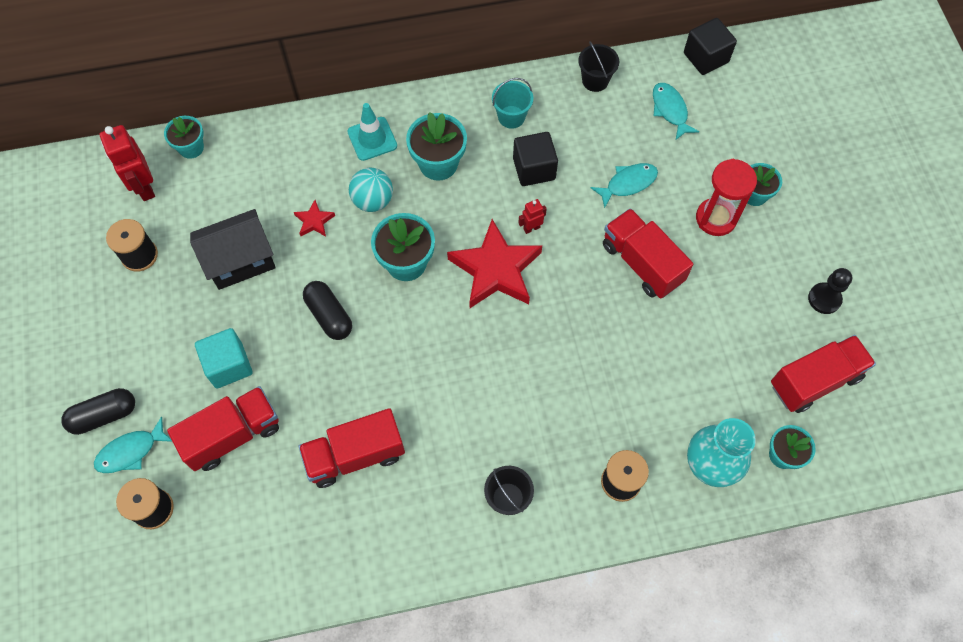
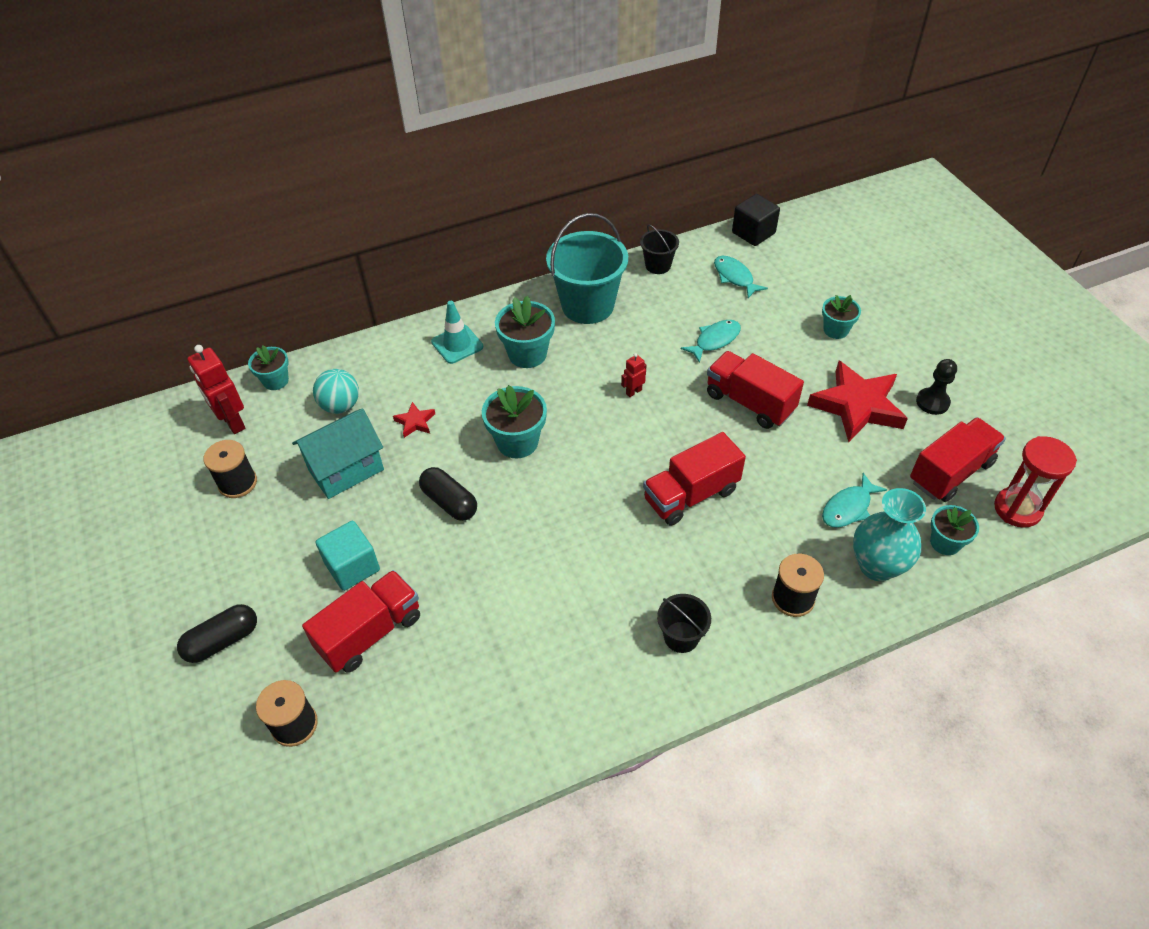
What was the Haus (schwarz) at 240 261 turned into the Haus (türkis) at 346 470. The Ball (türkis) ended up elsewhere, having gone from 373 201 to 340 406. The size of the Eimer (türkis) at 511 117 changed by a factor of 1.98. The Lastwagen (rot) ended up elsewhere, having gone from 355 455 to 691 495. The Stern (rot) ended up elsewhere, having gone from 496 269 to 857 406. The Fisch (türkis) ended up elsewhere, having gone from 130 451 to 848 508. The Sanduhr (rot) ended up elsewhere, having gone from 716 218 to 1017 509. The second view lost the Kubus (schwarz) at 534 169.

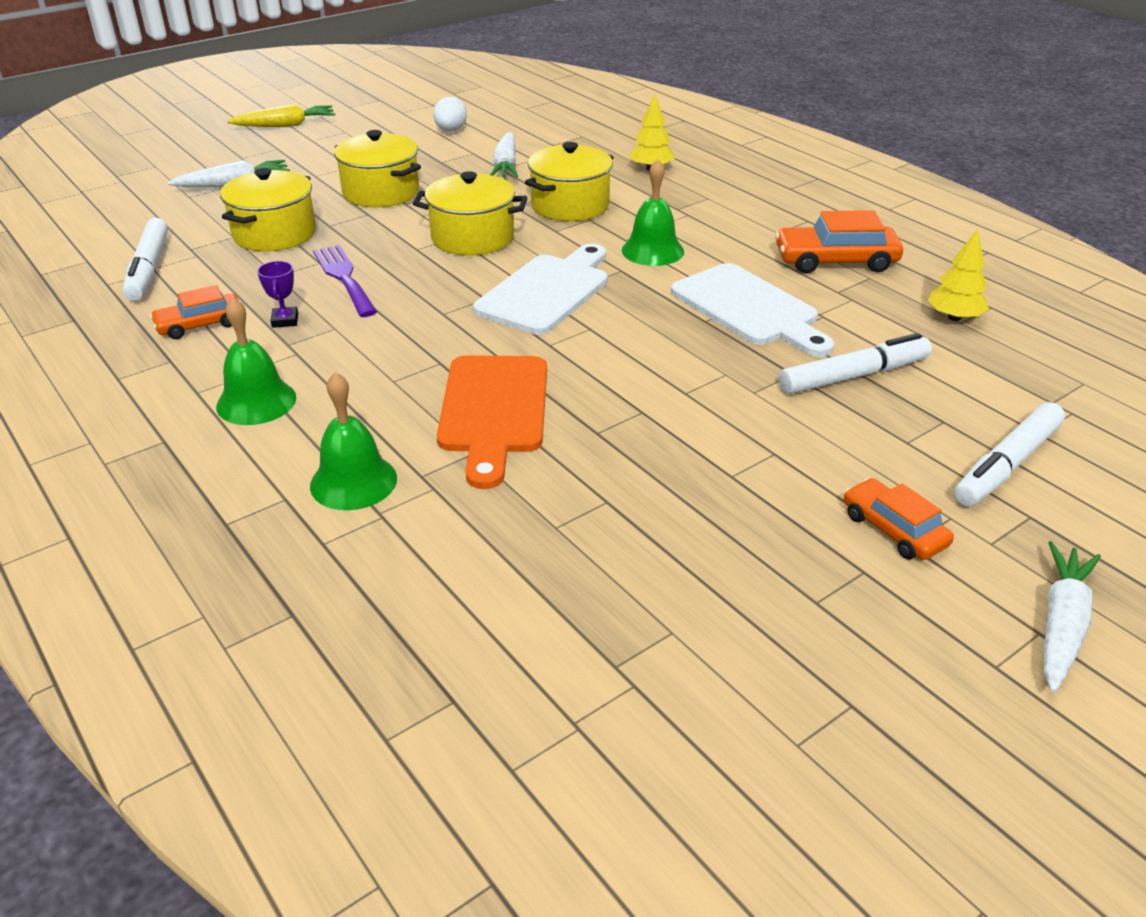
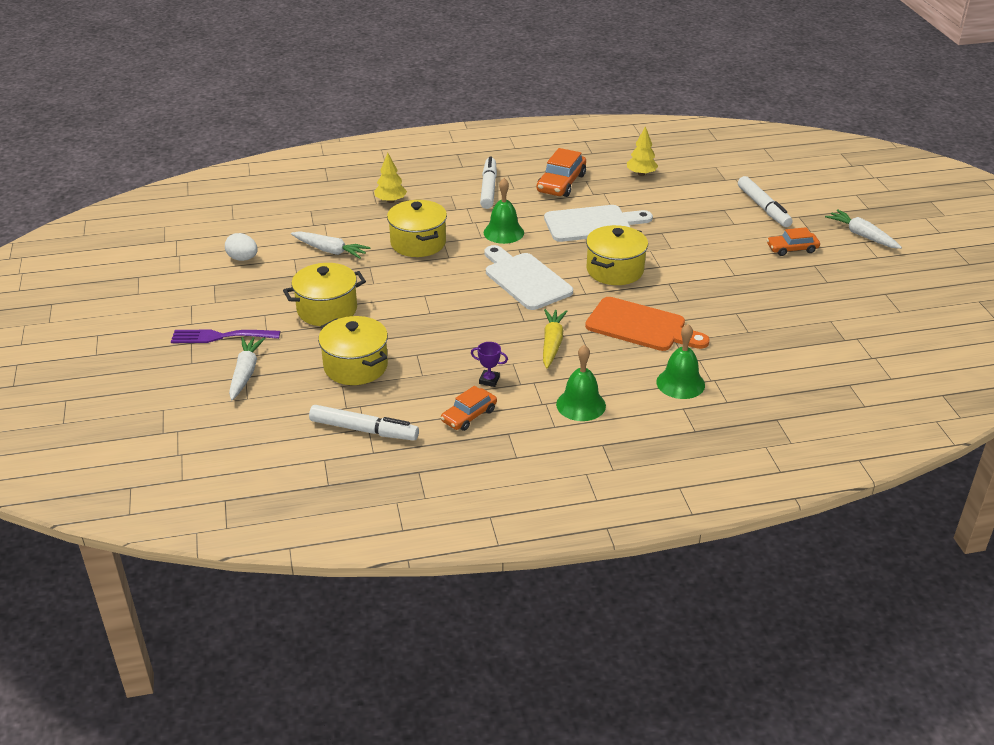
The Gabel (lila) ended up elsewhere, having gone from 344 277 to 220 336. The Auto (orange) at 200 324 ended up facing another way, 45 degrees clockwise from before. The Filzstift (weiß) ended up elsewhere, having gone from 854 376 to 488 188. The Karotte (gelb) ended up elsewhere, having gone from 286 125 to 552 343. The Kochtopf (gelb) ended up elsewhere, having gone from 472 238 to 615 270.

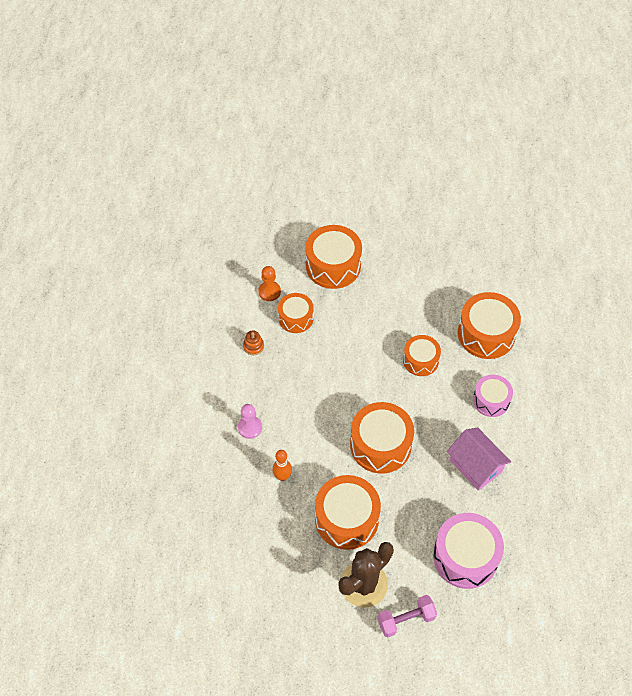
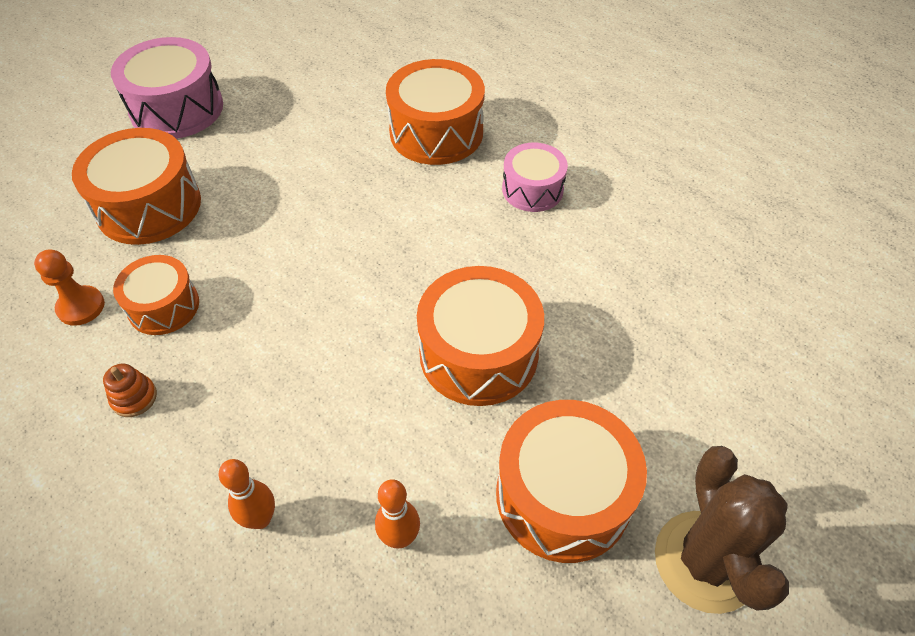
The Trommel (rosa) ended up elsewhere, having gone from 465 557 to 177 109. Where the Bauer (rosa) stood at 250 427, the Bowlingkegel (orange) came to stand at 260 519. The second view lost the Hantel (rosa) at 406 619. The second view lost the Trommel (orange) at 420 360. The second view lost the Haus (rosa) at 475 466.

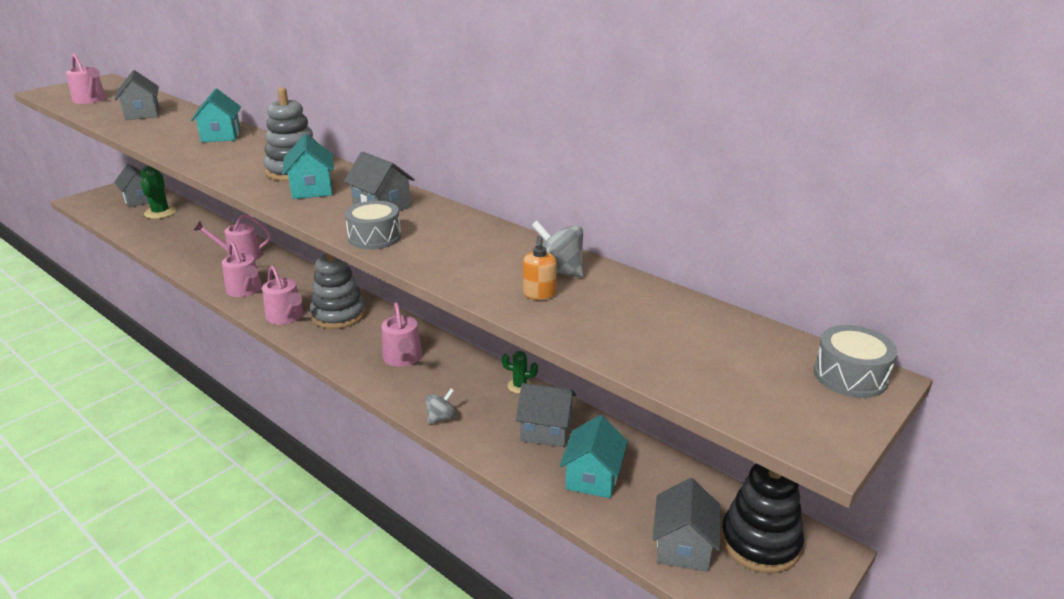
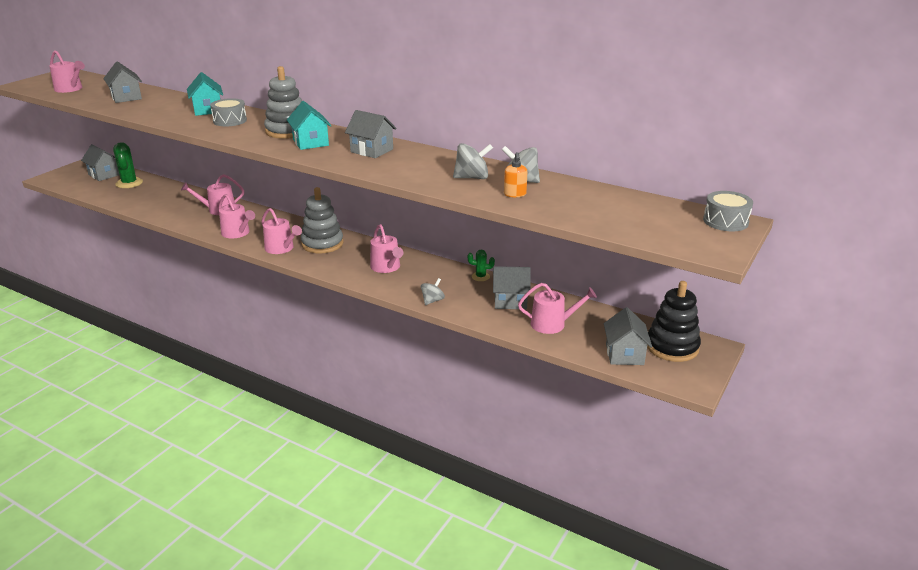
The Trommel (grau) ended up elsewhere, having gone from 374 237 to 230 120. The second view gained the Kreisel (grau) at 472 177. Where the Haus (türkis) stood at 592 477, the Gießkanne (rosa) came to stand at 552 324.

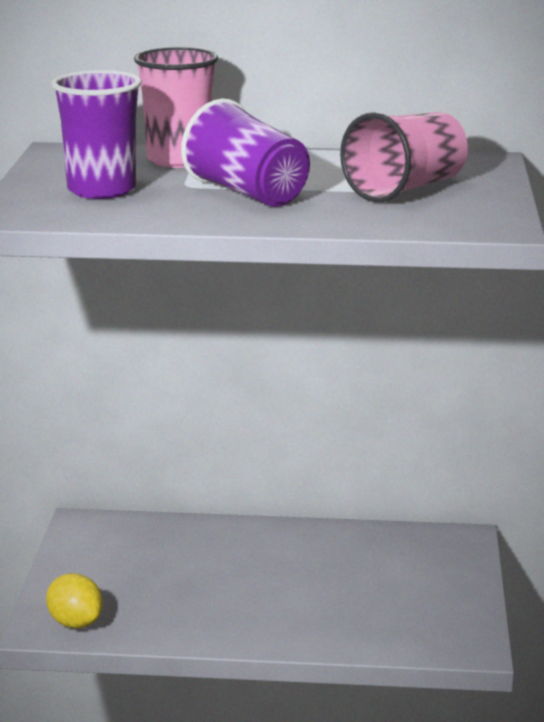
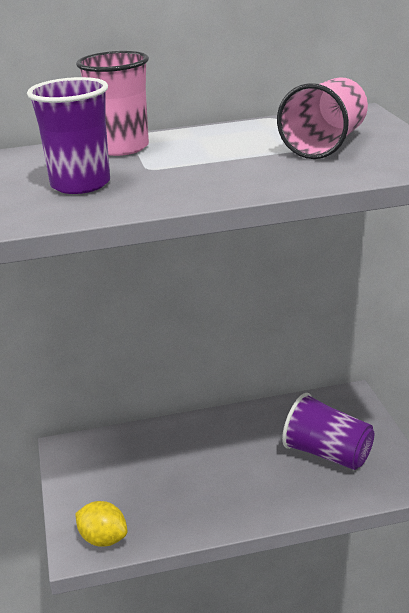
The Becher (lila) ended up elsewhere, having gone from 247 193 to 328 454.

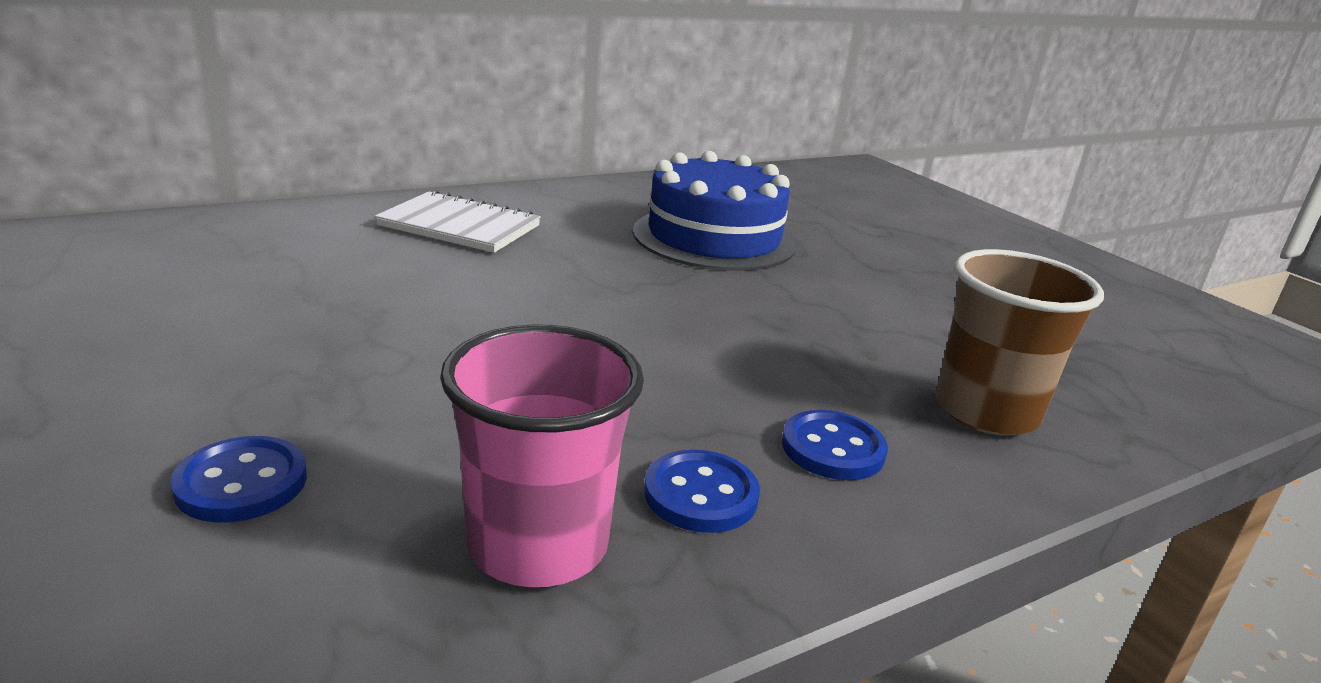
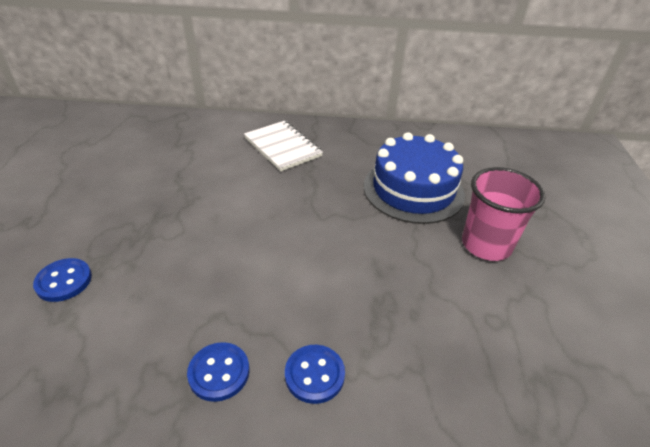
The Becher (rosa) ended up elsewhere, having gone from 538 545 to 486 245. The second view lost the Becher (braun) at 986 411.

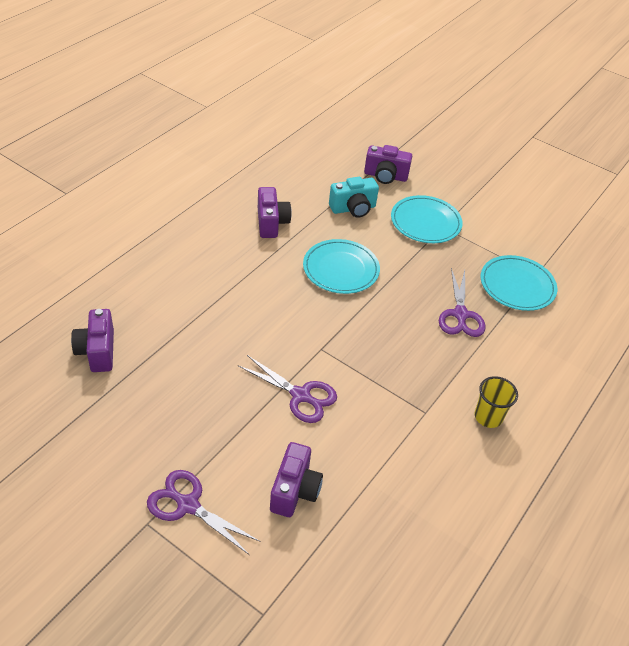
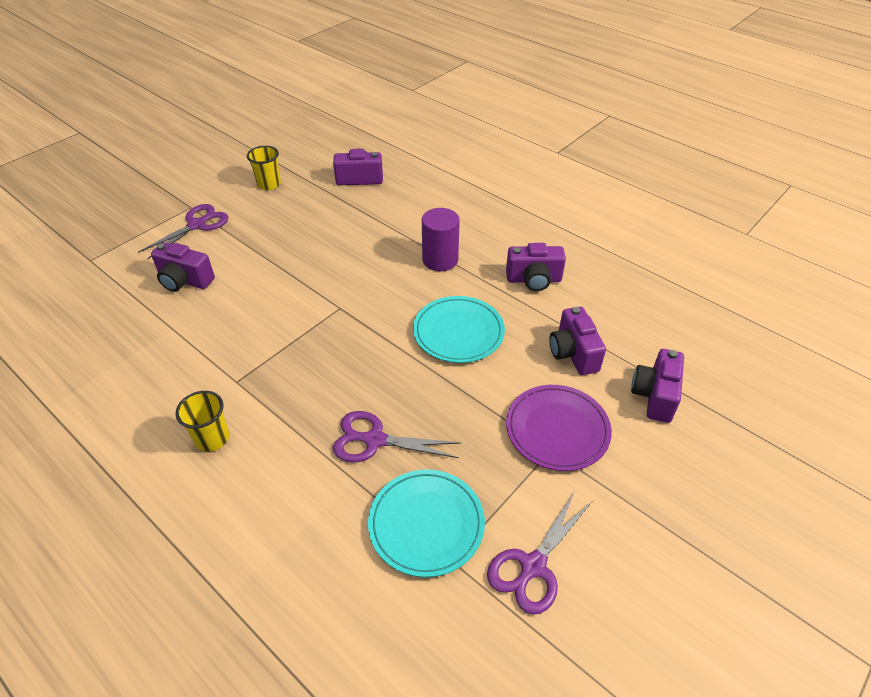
The second view gained the Becher (gelb) at 269 184. The second view gained the Vollzylinder (lila) at 440 260. The Schere (lila) ended up elsewhere, having gone from 300 395 to 533 566. What was the Teller (türkis) at 425 222 turned into the Teller (lila) at 557 429. What was the Kamera (türkis) at 353 208 turned into the Kamera (lila) at 573 353.

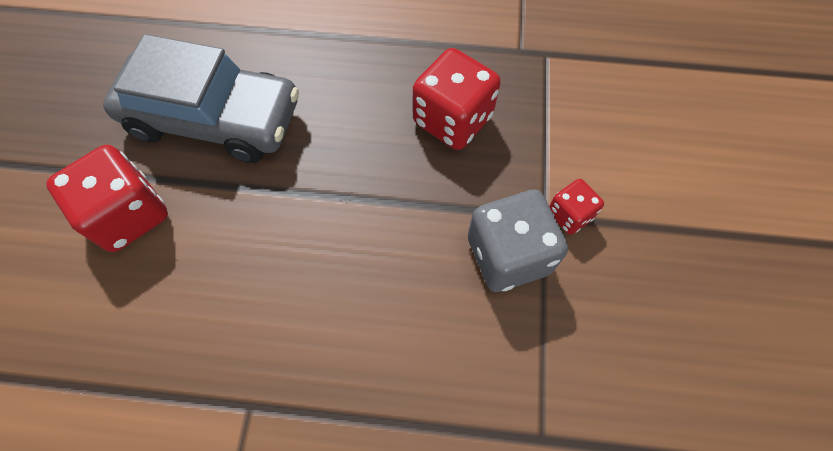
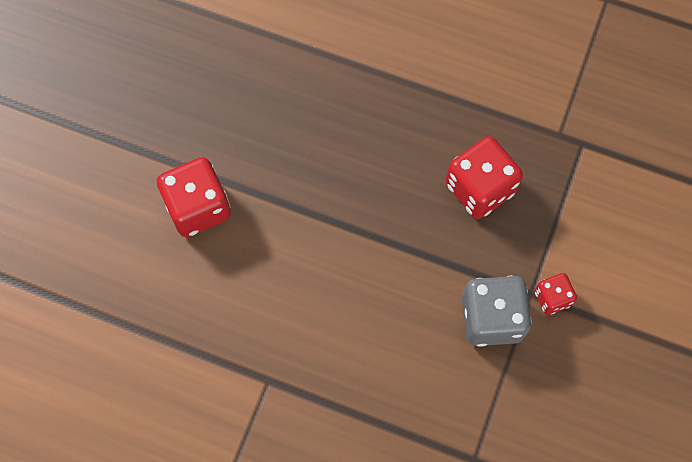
The second view lost the Auto (grau) at 214 118.

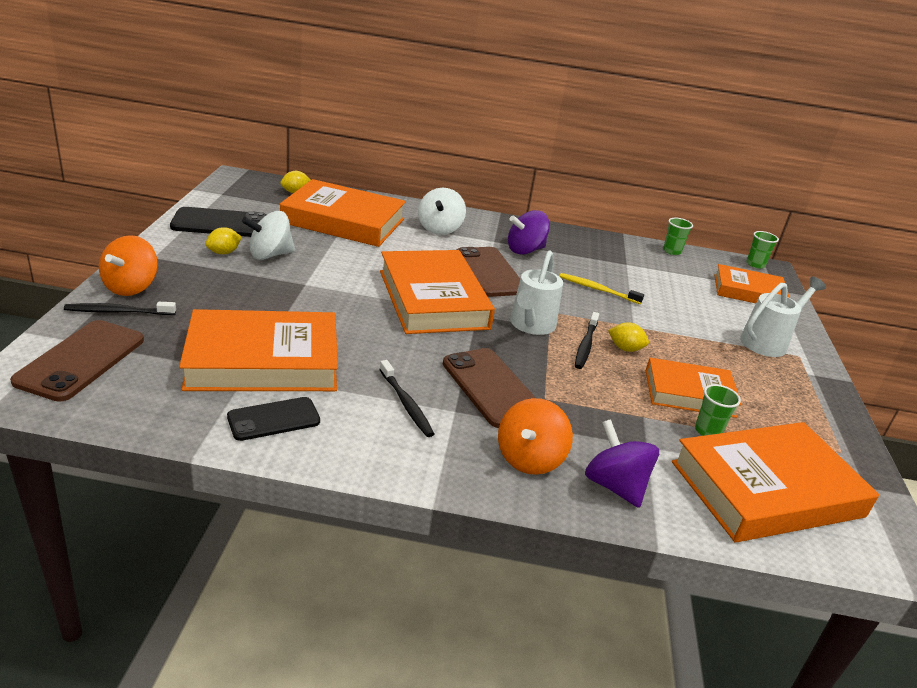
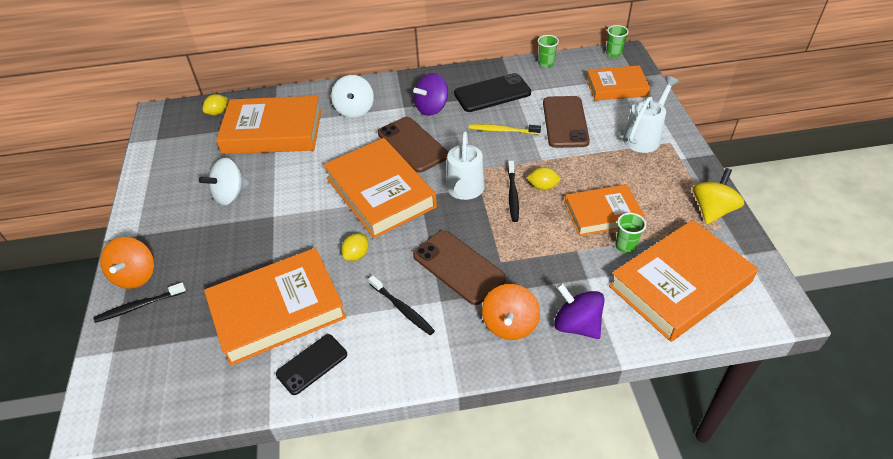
The Zitrone (gelb) ended up elsewhere, having gone from 224 252 to 356 255. The Handy (schwarz) ended up elsewhere, having gone from 220 224 to 492 93. The Handy (braun) ended up elsewhere, having gone from 81 360 to 565 122. The second view gained the Kreisel (gelb) at 712 210.

